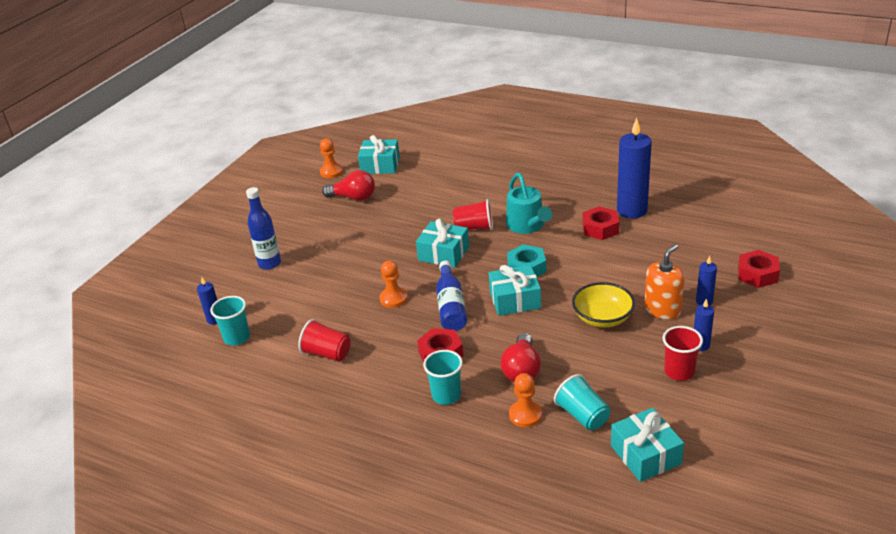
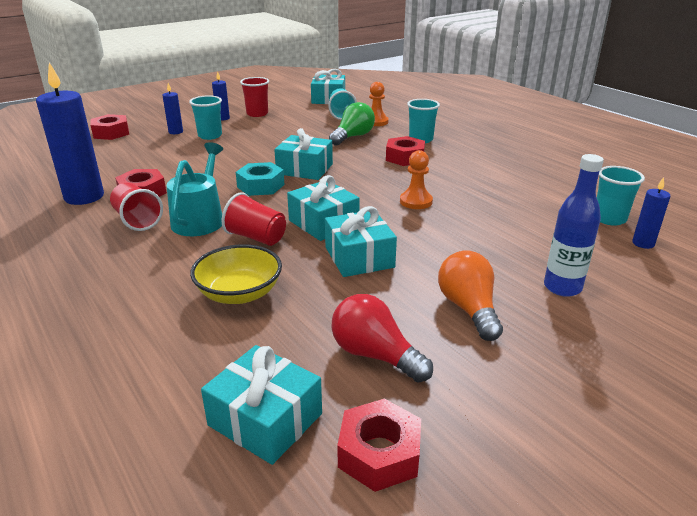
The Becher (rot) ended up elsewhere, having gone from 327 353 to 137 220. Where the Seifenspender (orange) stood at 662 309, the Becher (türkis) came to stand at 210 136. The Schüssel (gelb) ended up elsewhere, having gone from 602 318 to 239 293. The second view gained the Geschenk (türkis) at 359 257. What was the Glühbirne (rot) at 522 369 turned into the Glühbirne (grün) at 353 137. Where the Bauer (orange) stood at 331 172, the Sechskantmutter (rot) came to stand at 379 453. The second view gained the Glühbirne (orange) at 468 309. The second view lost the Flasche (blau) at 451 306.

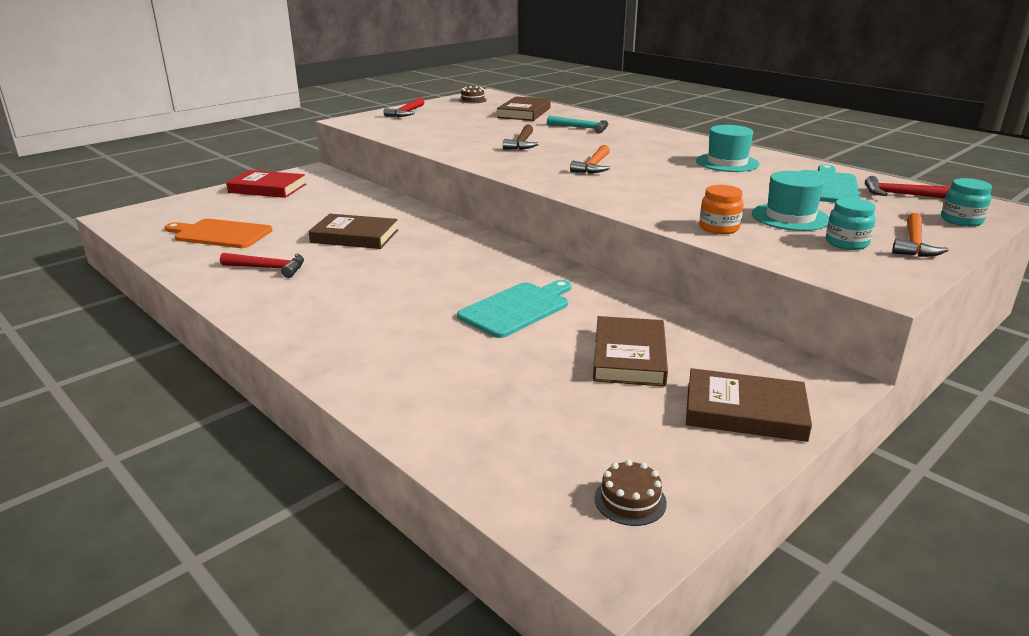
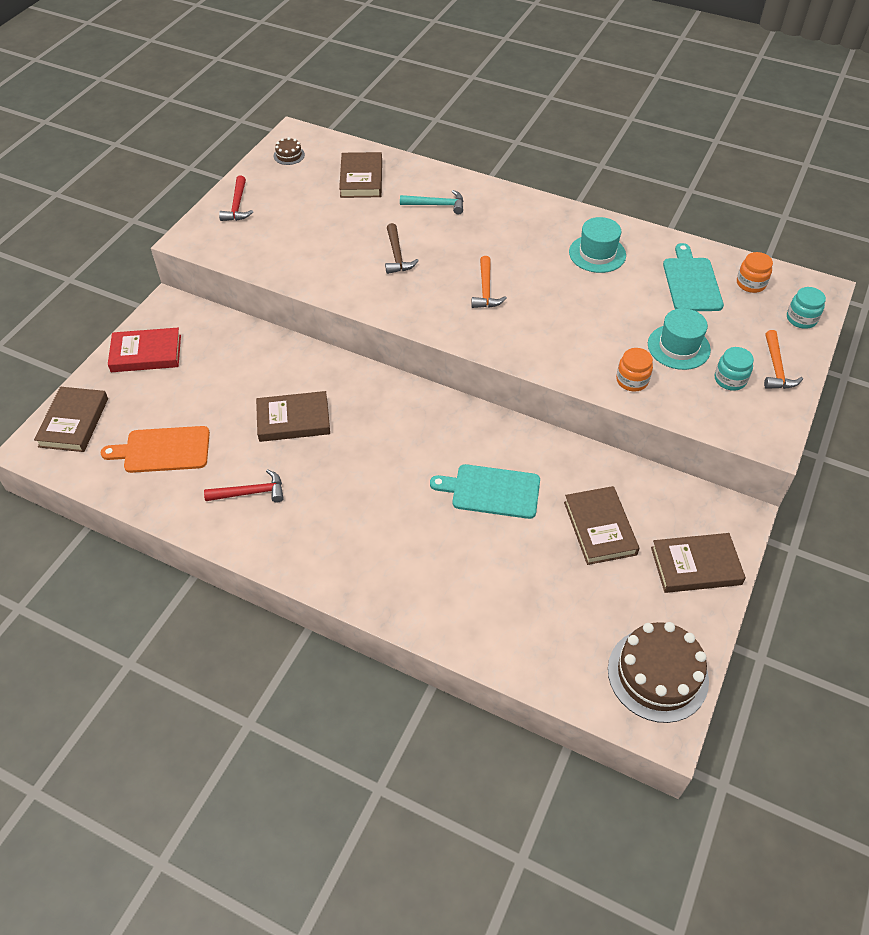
The second view gained the Buch (braun) at 73 422. The Schneidebrett (türkis) at 517 308 ended up facing another way, 105 degrees counterclockwise from before. The size of the Kuchen (braun) at 630 500 changed by a factor of 2.20. Where the Hammer (rot) stood at 902 195, the Einmachglas (orange) came to stand at 750 283.

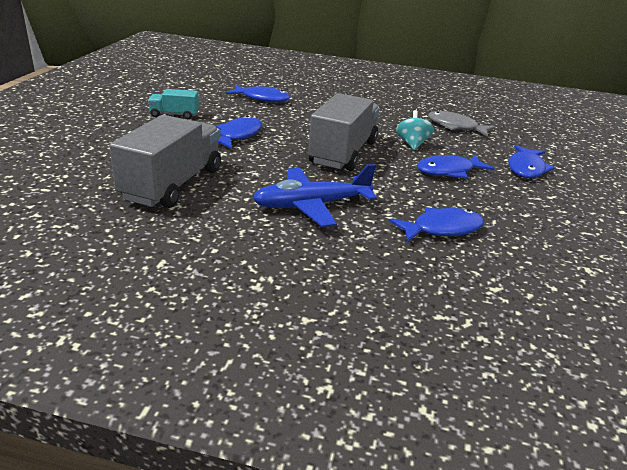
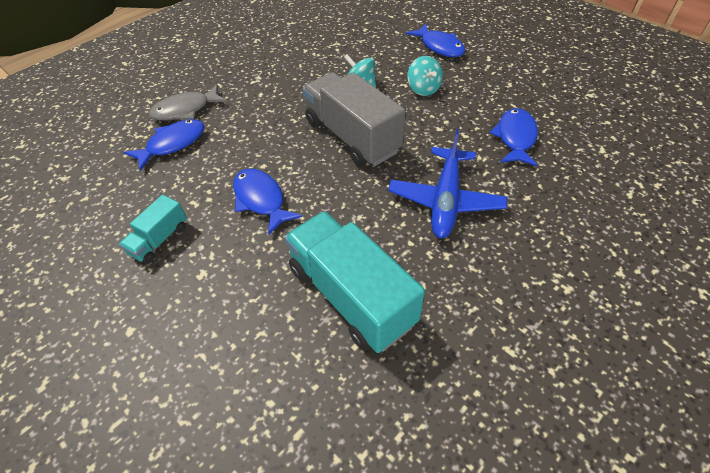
The Fisch (grau) ended up elsewhere, having gone from 455 127 to 185 110. What was the Lastwagen (grau) at 173 184 turned into the Lastwagen (türkis) at 351 295. Where the Fisch (blau) stood at 448 171, the Kreisel (türkis) came to stand at 423 89.

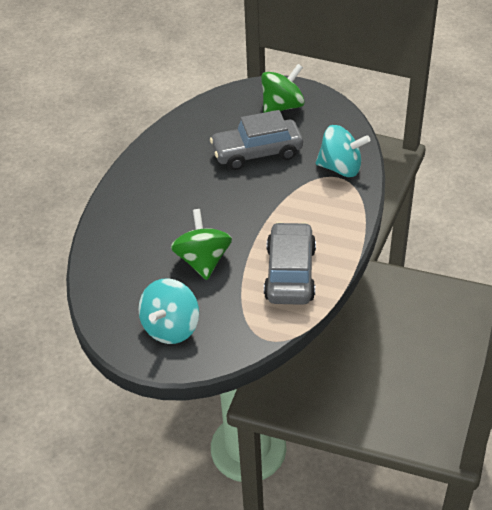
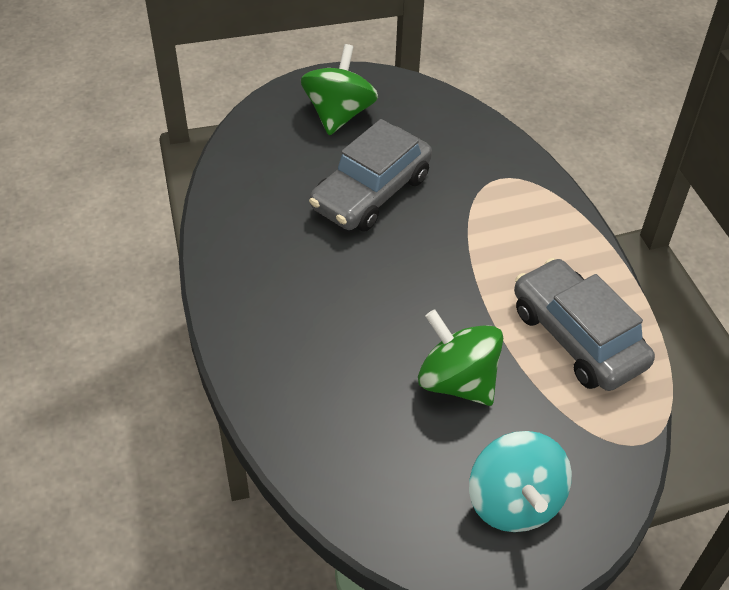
The second view lost the Kreisel (türkis) at 341 168.

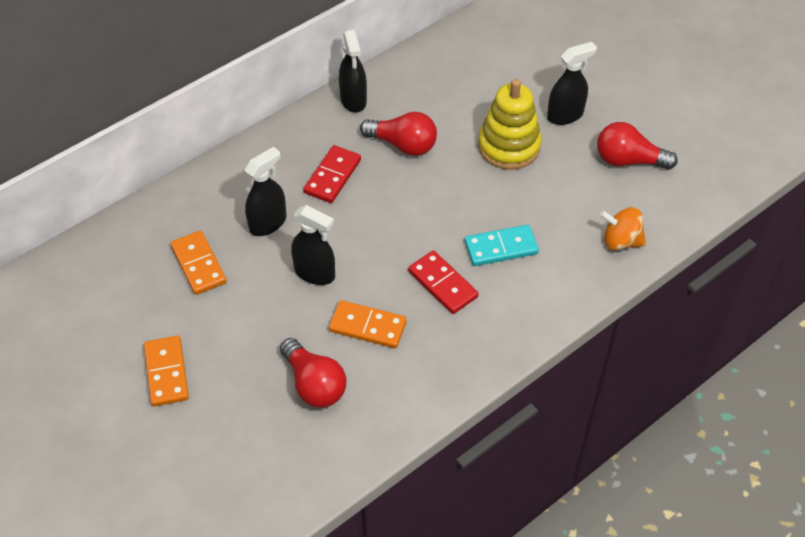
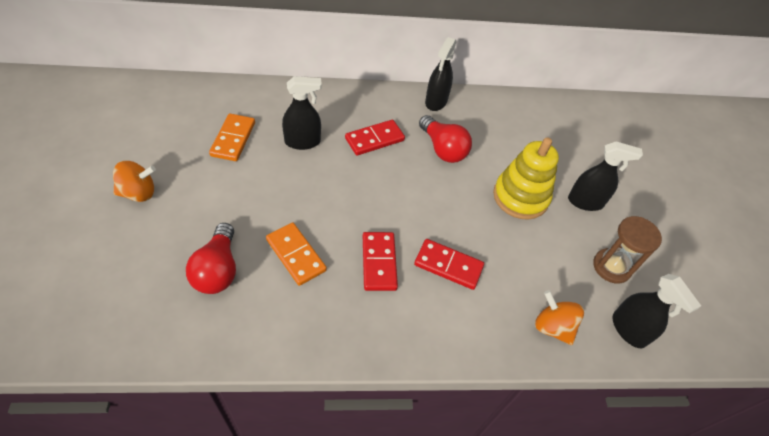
Where the Dominostein (orange) stood at 167 372, the Kreisel (orange) came to stand at 138 193. What was the Dominostein (türkis) at 501 248 turned into the Dominostein (rot) at 448 266. Where the Glühbirne (rot) stood at 628 160, the Sanduhr (braun) came to stand at 611 267. The Sprühflasche (schwarz) ended up elsewhere, having gone from 315 273 to 628 330.

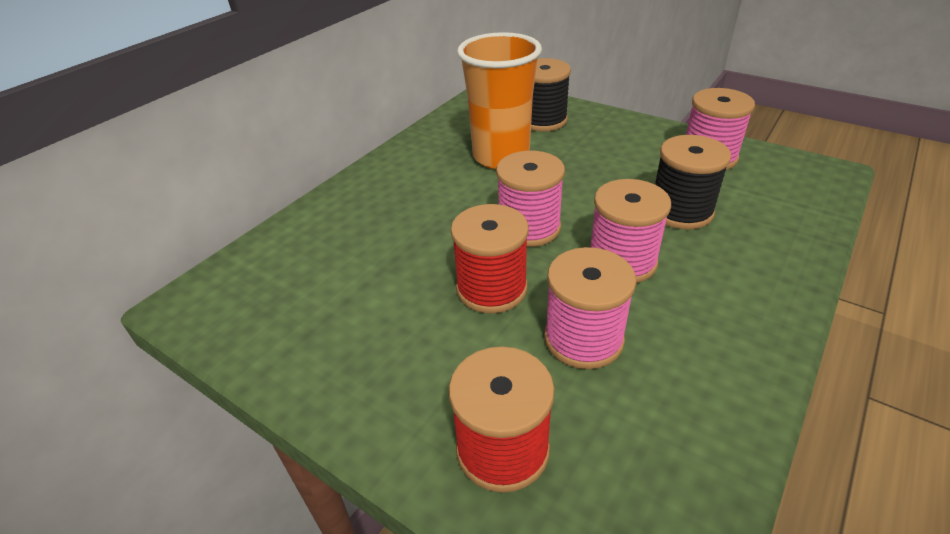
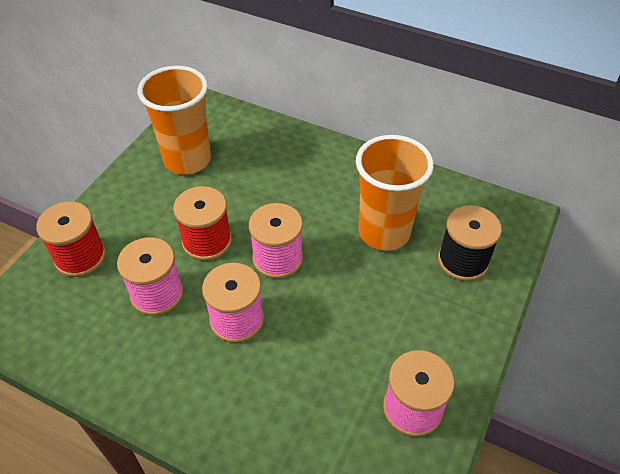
The second view gained the Becher (orange) at 187 160. The second view lost the Garnrolle (schwarz) at 681 211.

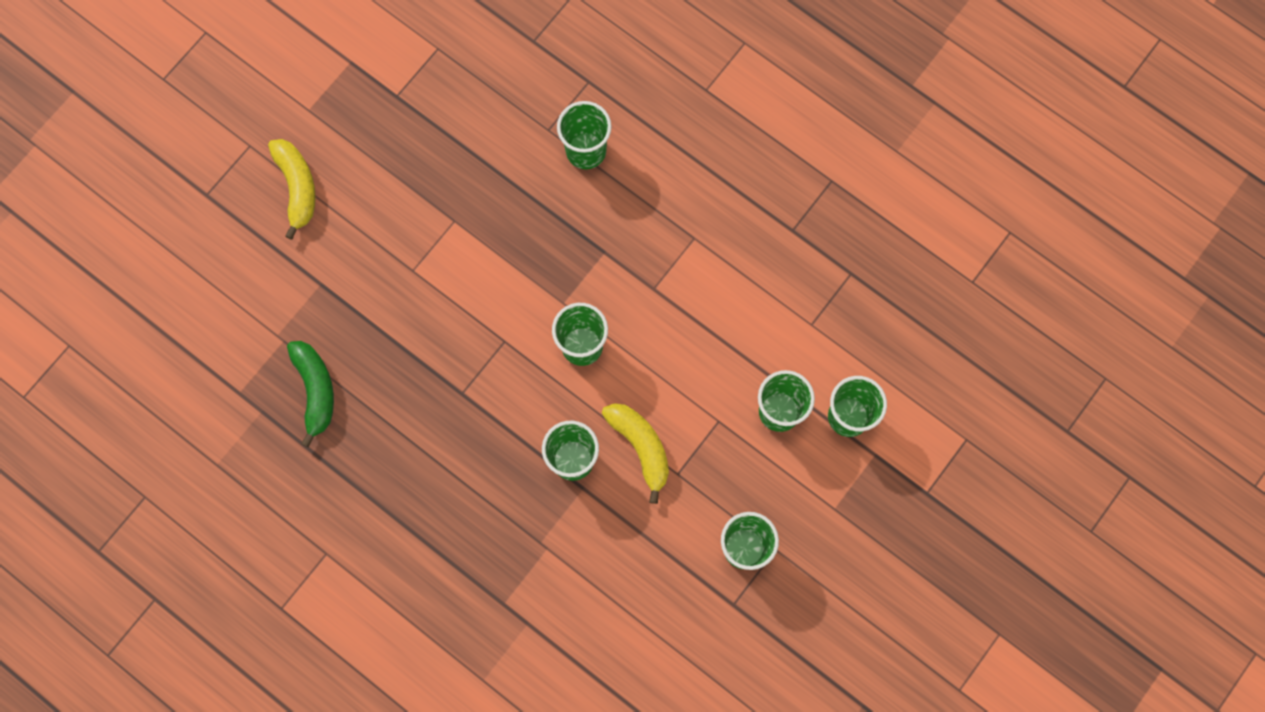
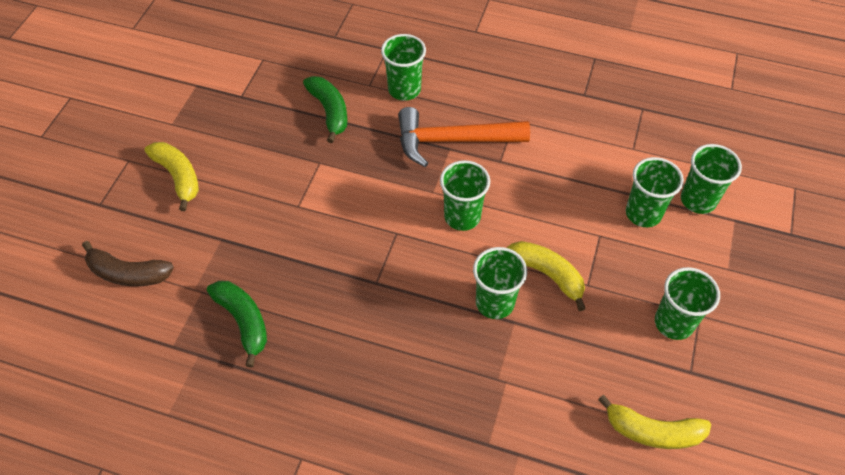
The second view gained the Banane (braun) at 128 273. The second view gained the Banane (grün) at 329 111. The second view gained the Hammer (orange) at 453 140. The second view gained the Banane (gelb) at 652 431.

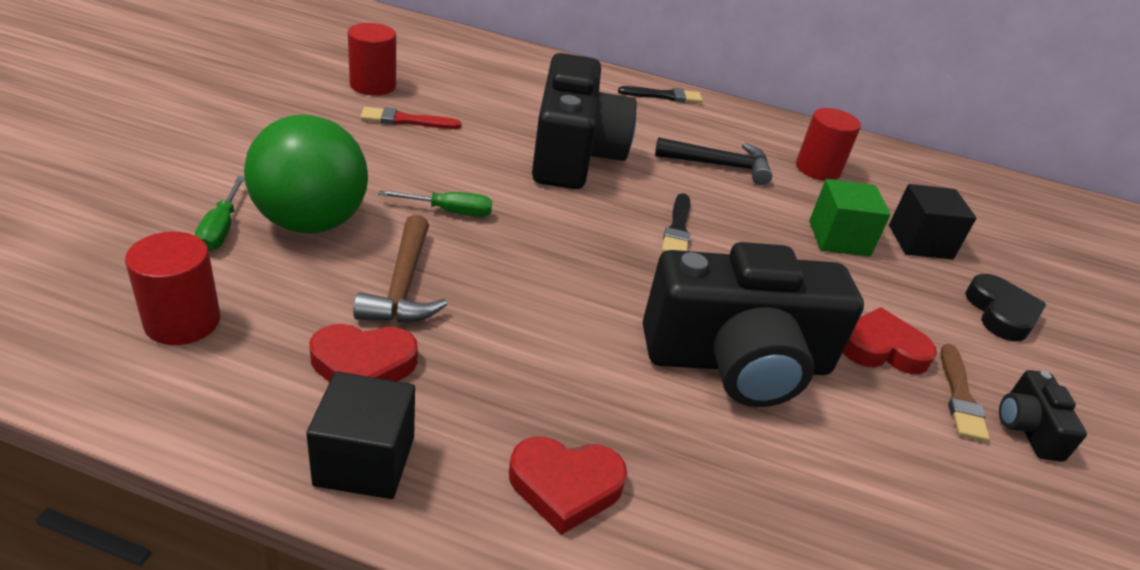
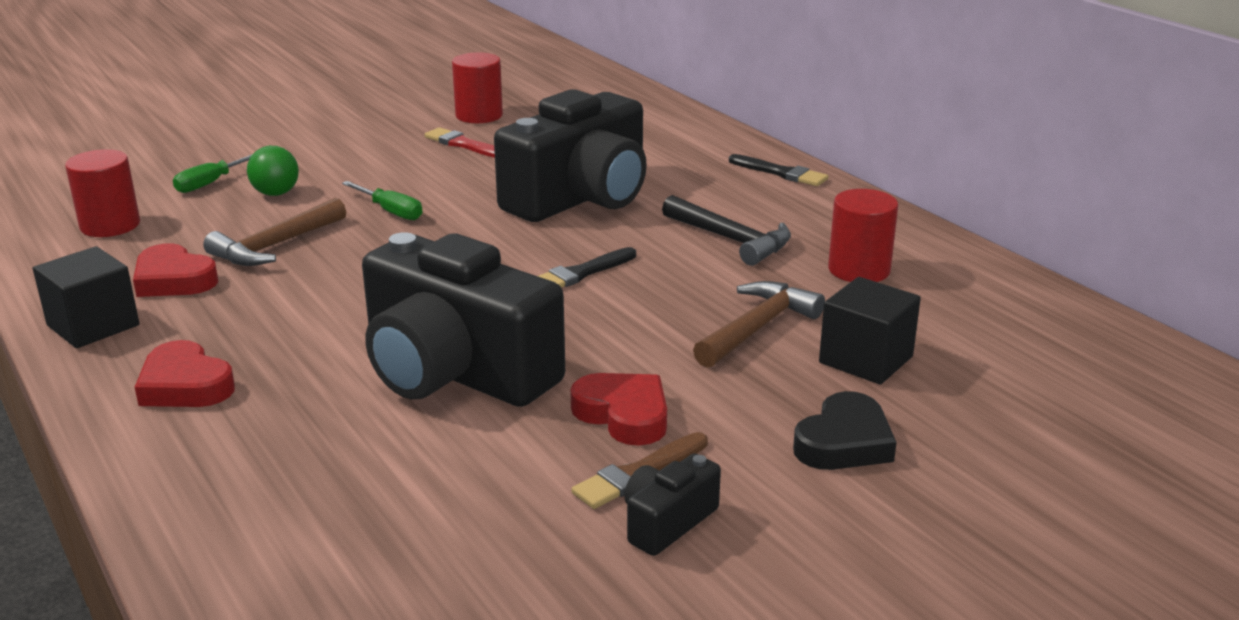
The size of the Ball (grün) at 311 222 changed by a factor of 0.48. Where the Kubus (grün) stood at 839 238, the Hammer (braun) came to stand at 757 328.

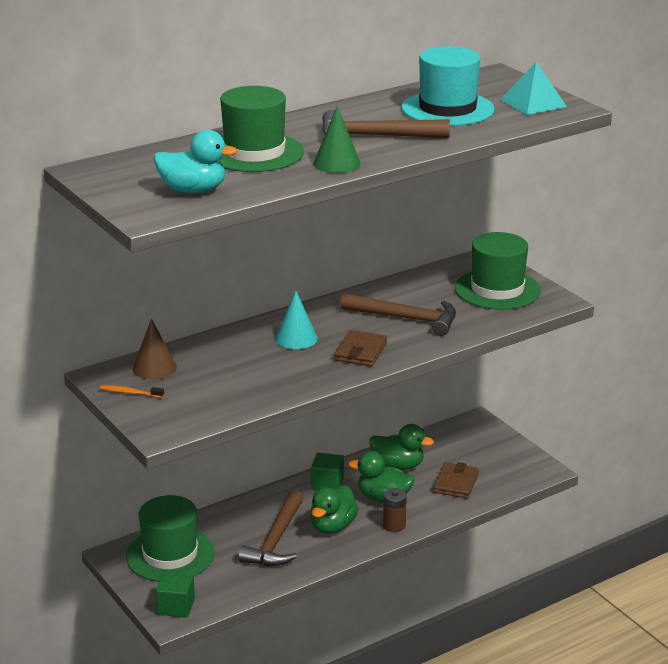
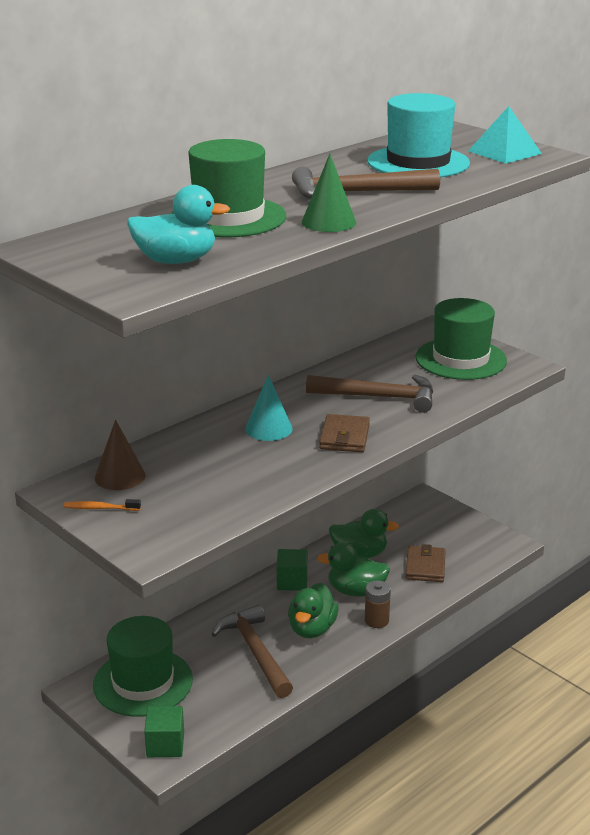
The Hammer (braun) at 276 540 ended up facing another way, 150 degrees clockwise from before.

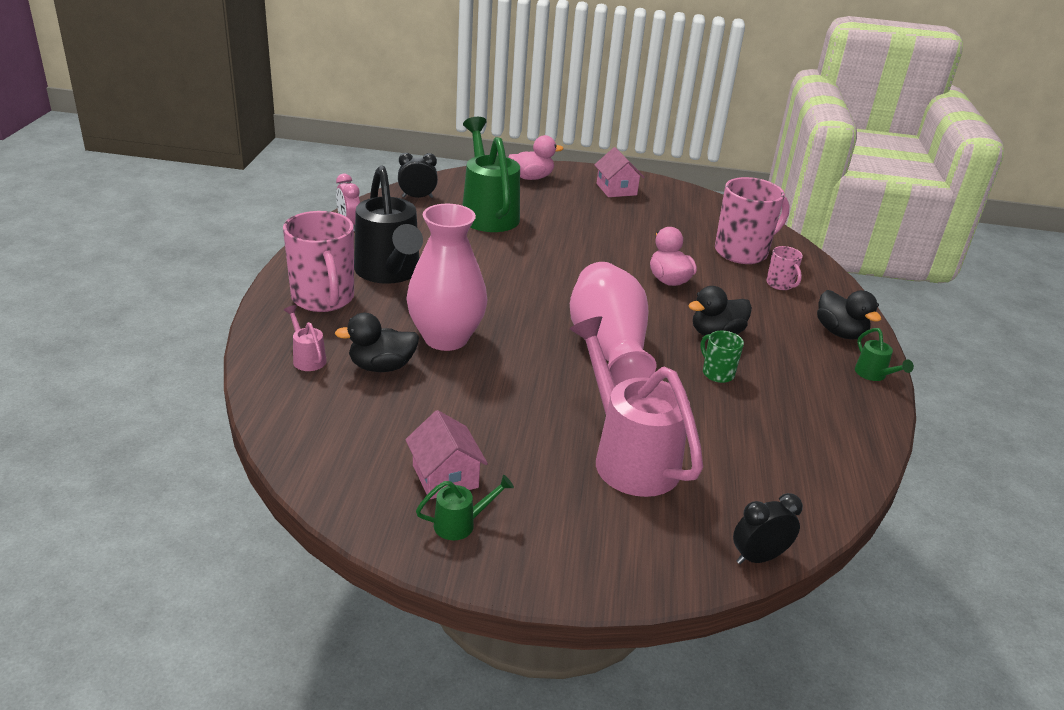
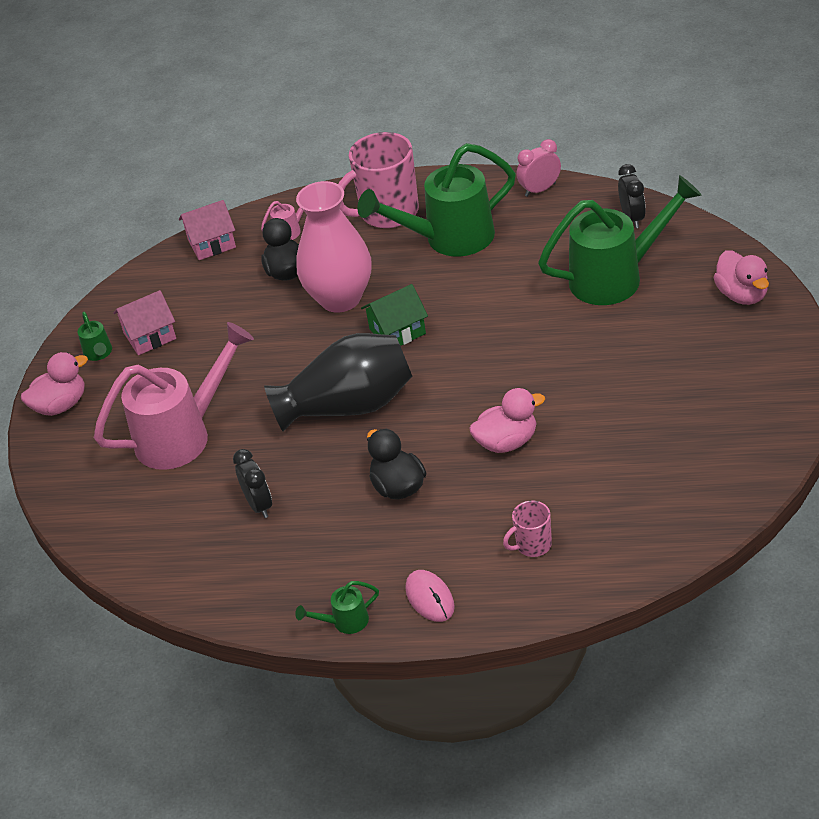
The second view gained the Ente (rosa) at 61 405. The Haus (rosa) ended up elsewhere, having gone from 616 189 to 211 243. The Wecker (schwarz) ended up elsewhere, having gone from 758 557 to 259 505. What was the Vase (rosa) at 608 348 turned into the Vase (schwarz) at 349 406. What was the Gießkanne (schwarz) at 389 273 turned into the Gießkanne (grün) at 449 239. The second view gained the Haus (grün) at 397 331. Where the Ente (schwarz) stood at 840 333, the Computermaus (rosa) came to stand at 430 598. The second view lost the Tasse (grün) at 717 373. The second view lost the Tasse (rosa) at 742 252.

